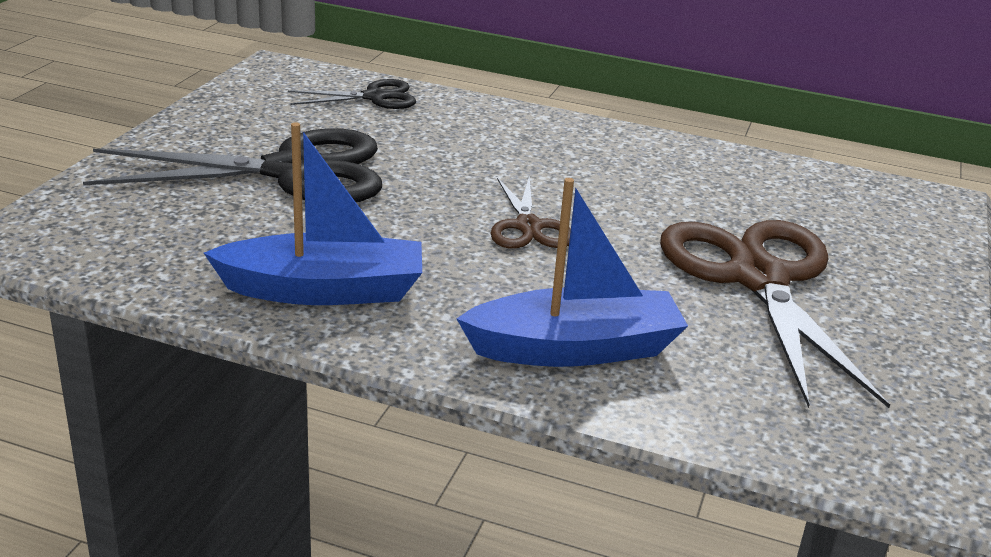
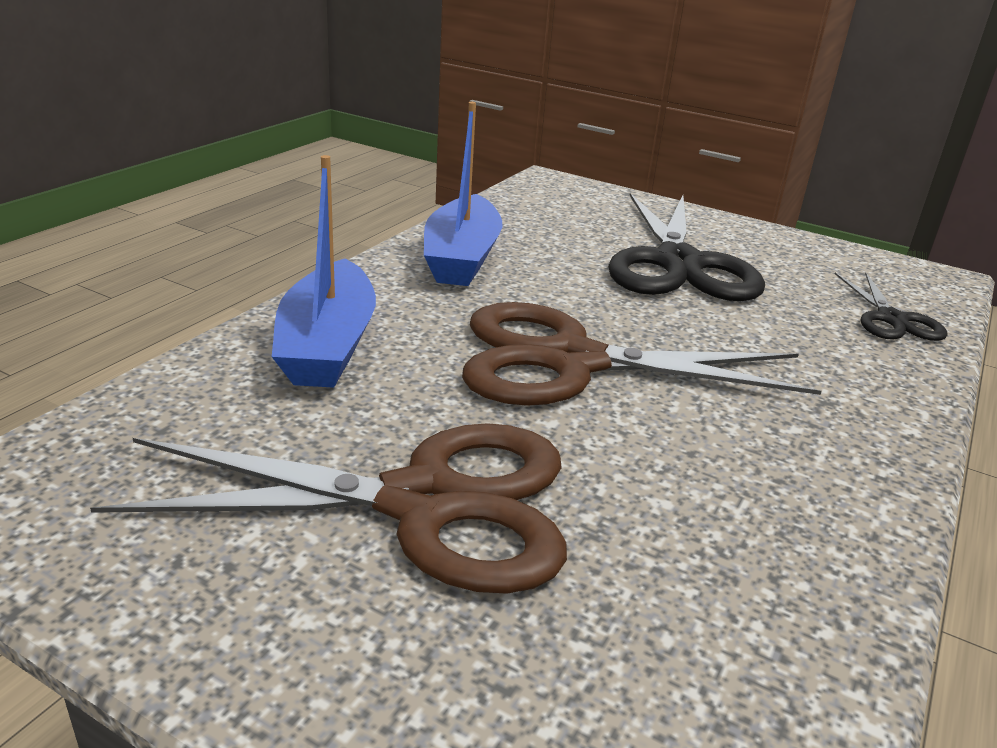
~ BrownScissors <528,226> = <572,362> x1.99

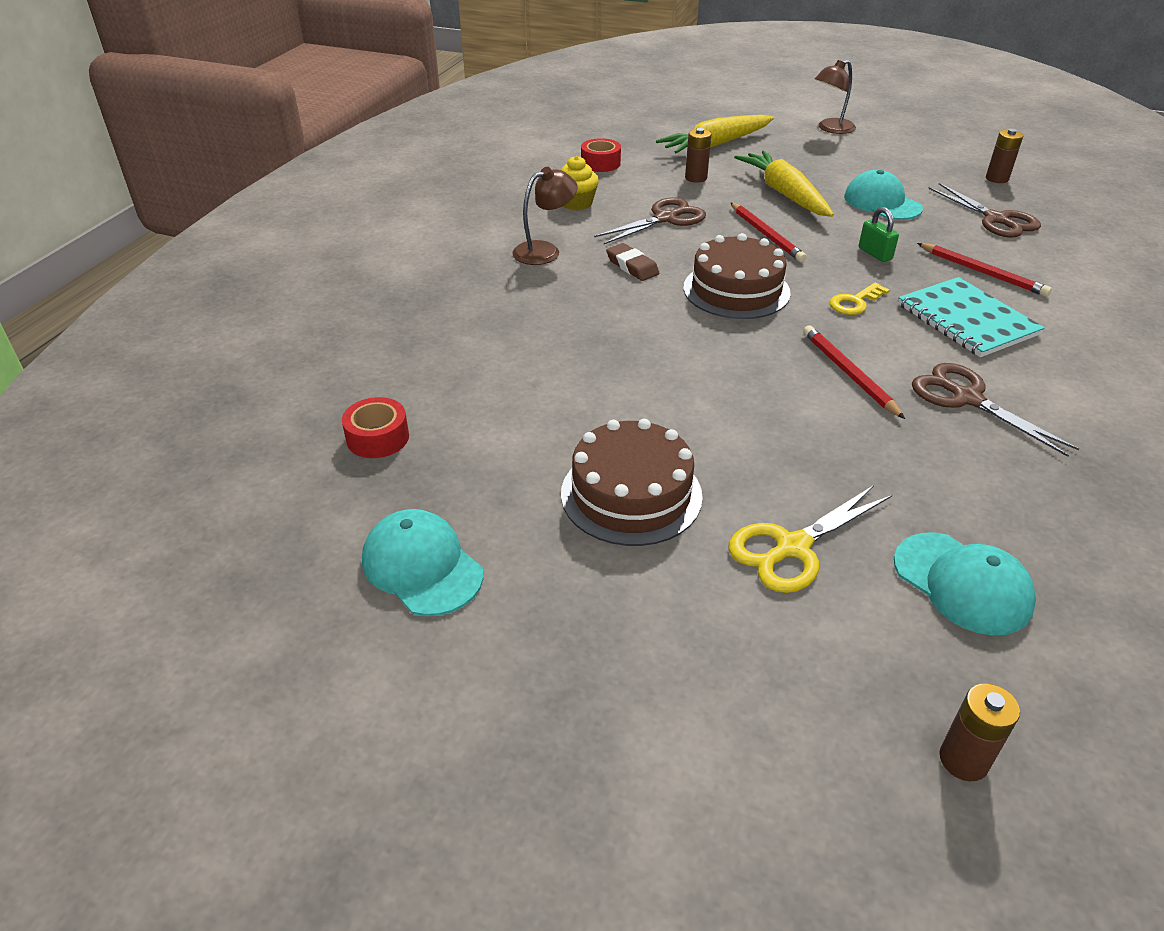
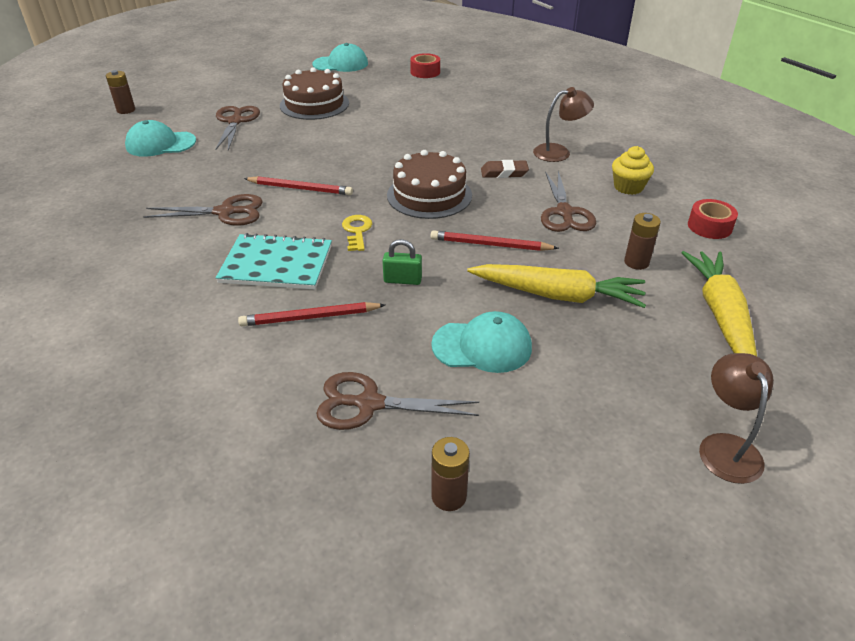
~ YellowScissors <792,548> to BrownScissors <235,121>
~ BrownLamp <545,251> = <559,152> 105 degrees counterclockwise

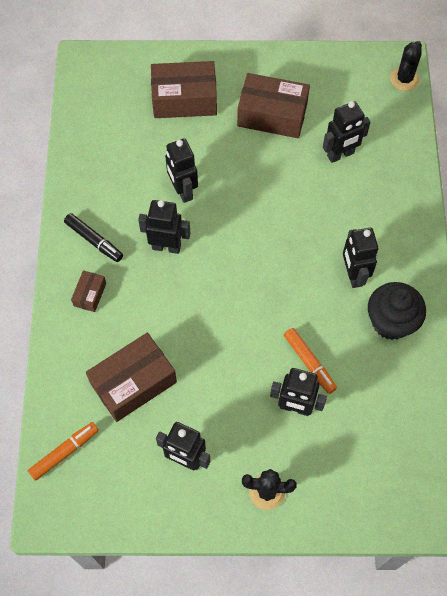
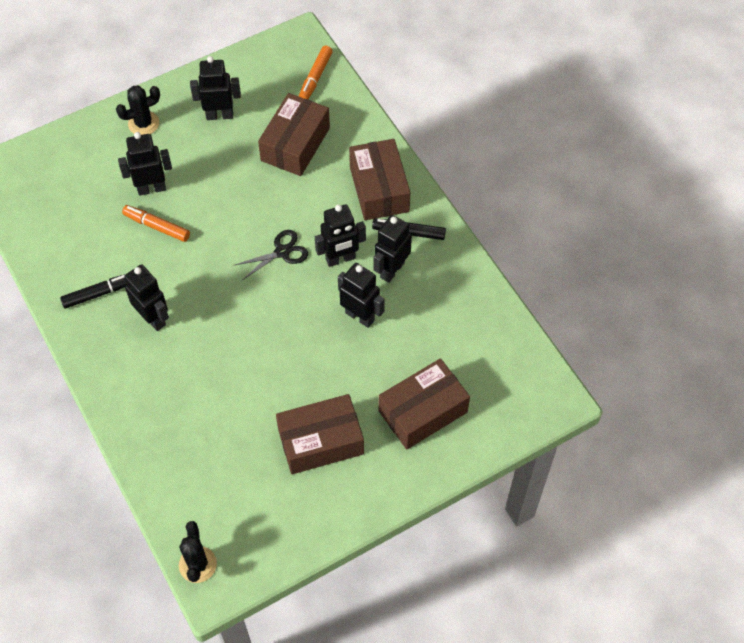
+ BlackScissors <282,252>
~ BlackRobot <340,155> to <391,270>
~ BlackCupcake <391,322> to BlackMarker <99,293>
~ BrownBox <90,294> = <379,189> x2.07

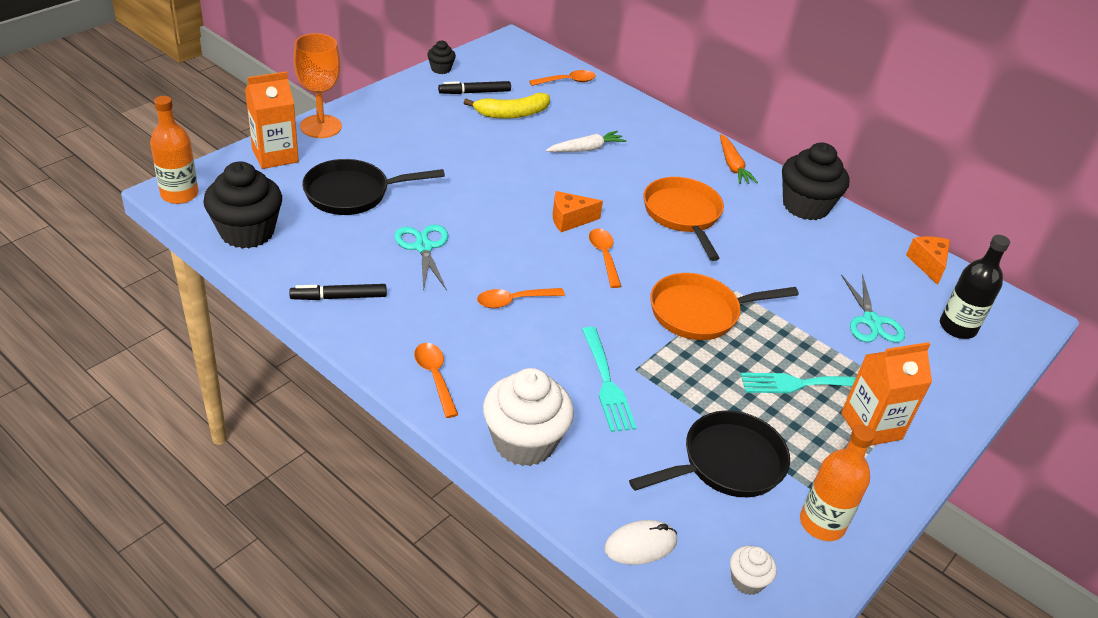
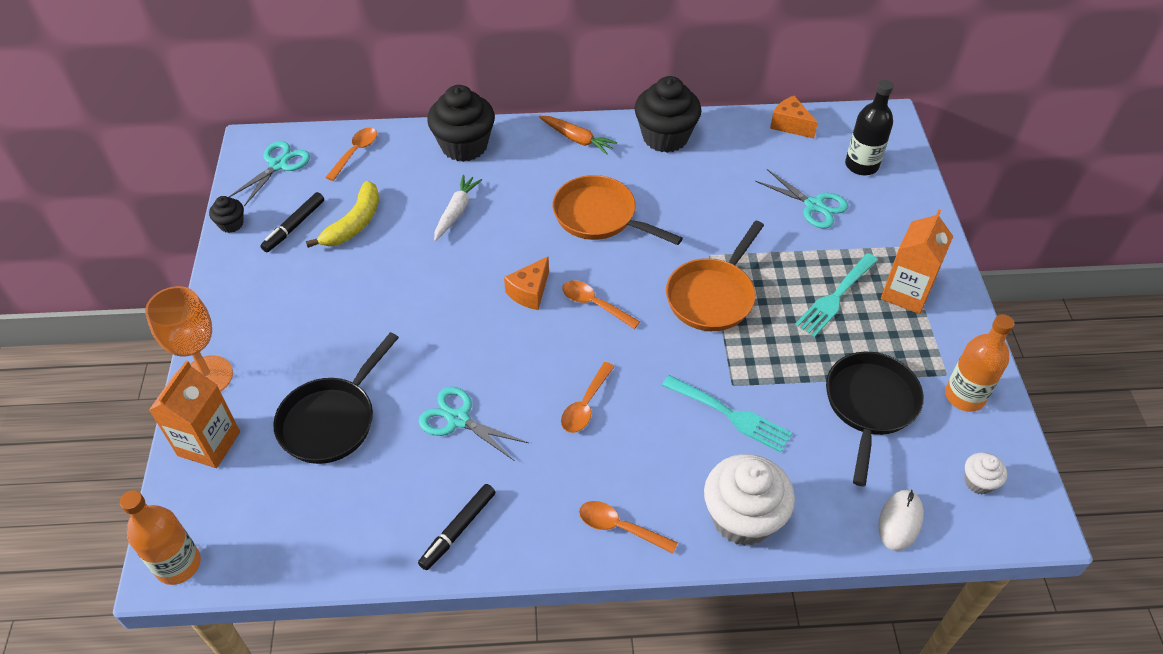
+ TurquoiseScissors <278,165>
~ BlackCupcake <247,232> to <464,146>

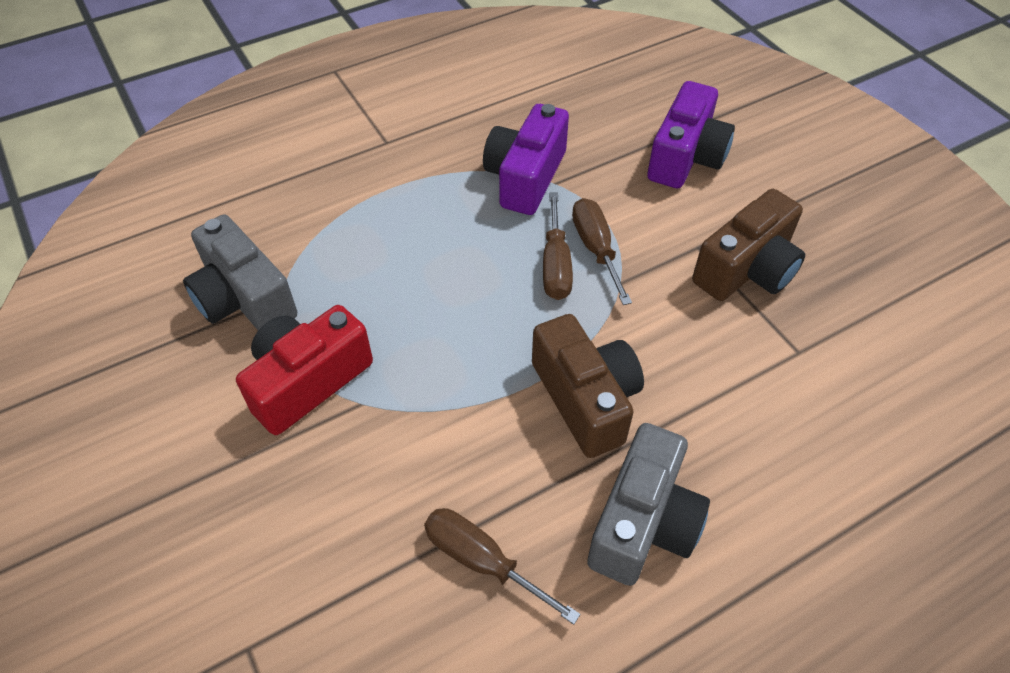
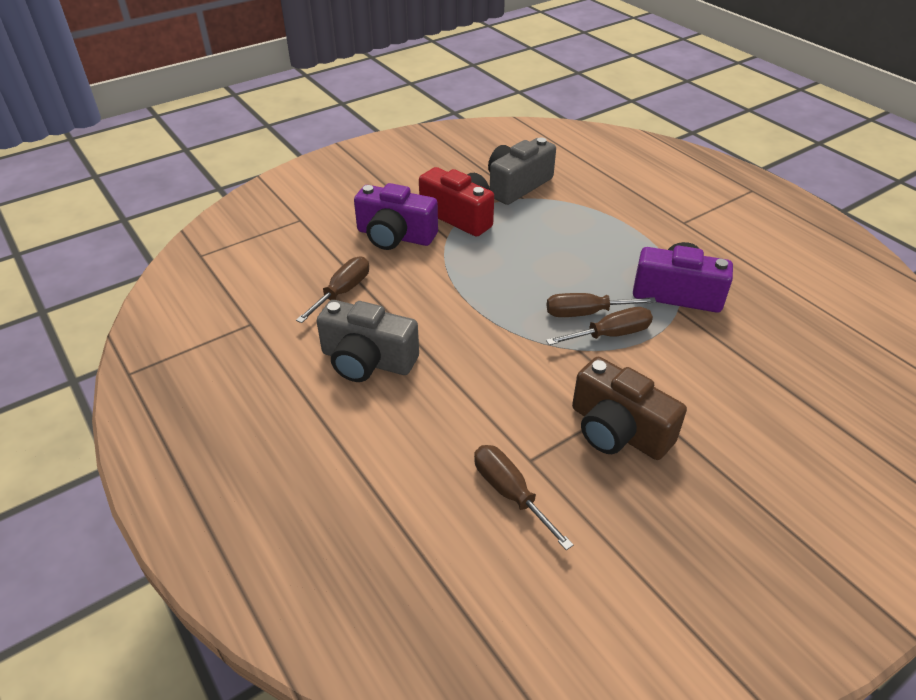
- BrownCamera <586,399>
+ BrownScrewdriver <510,493>
~ PurpleCamera <686,157> to <395,236>

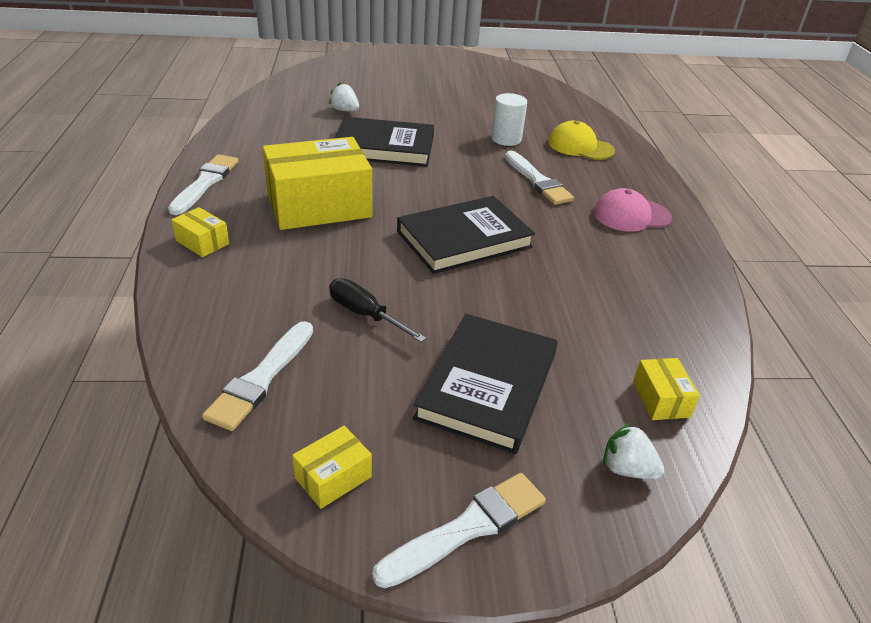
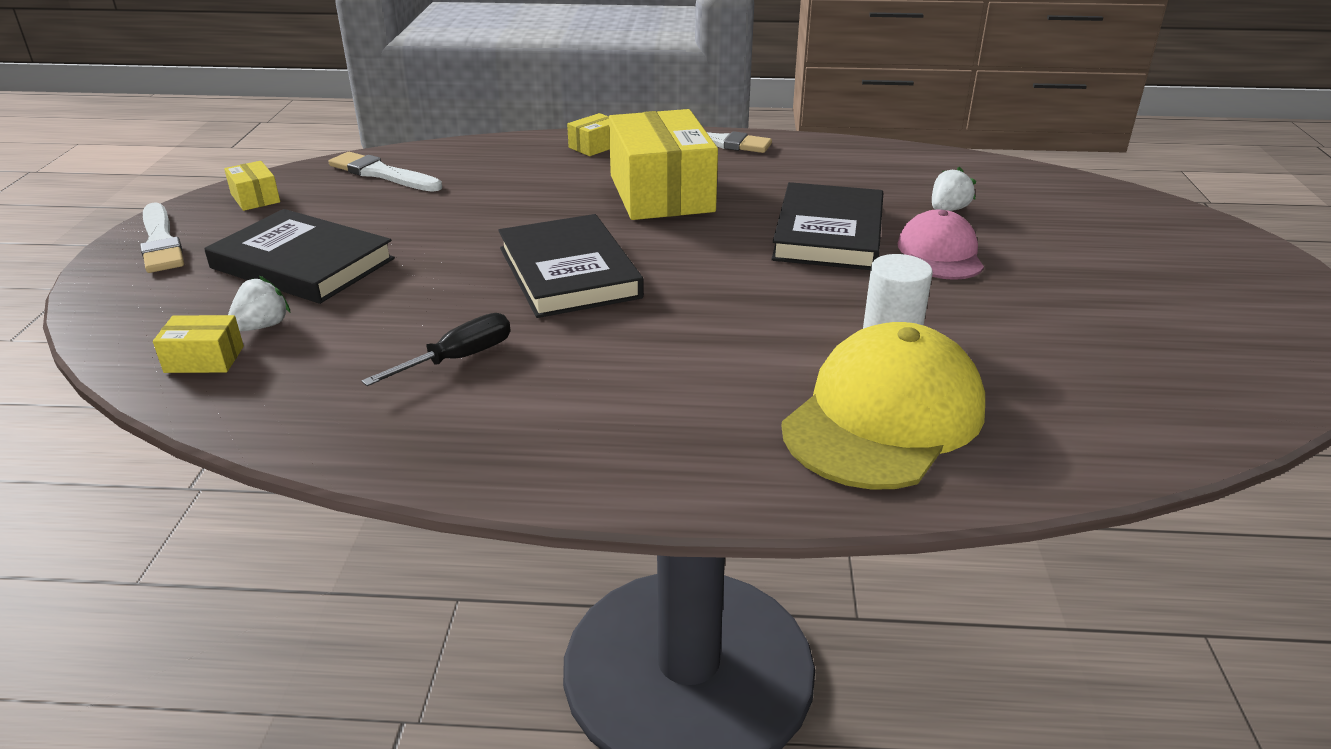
- WhiteBrush <537,181>
~ BlackScrewdriver <364,314> to <459,358>
~ PinkCap <631,215> to <940,253>
~ WhiteStrawberry <627,469> to <262,326>
~ YellowCap <580,146> = <884,417> x1.68

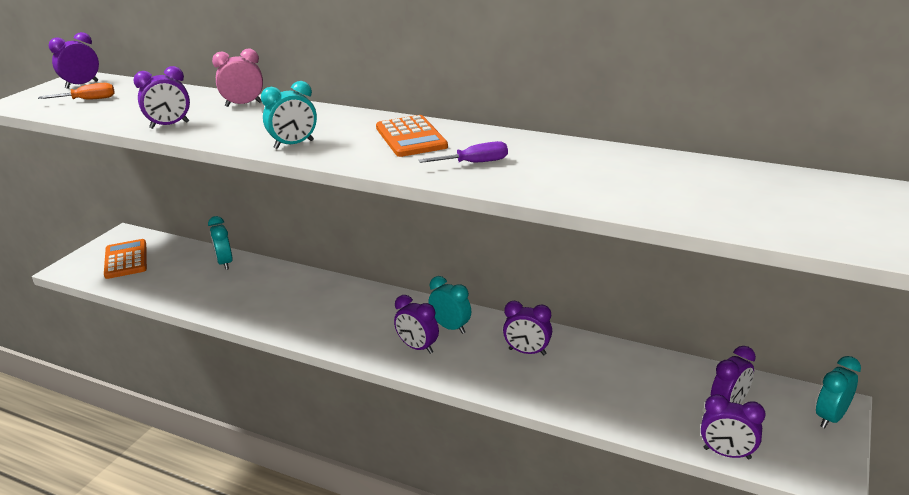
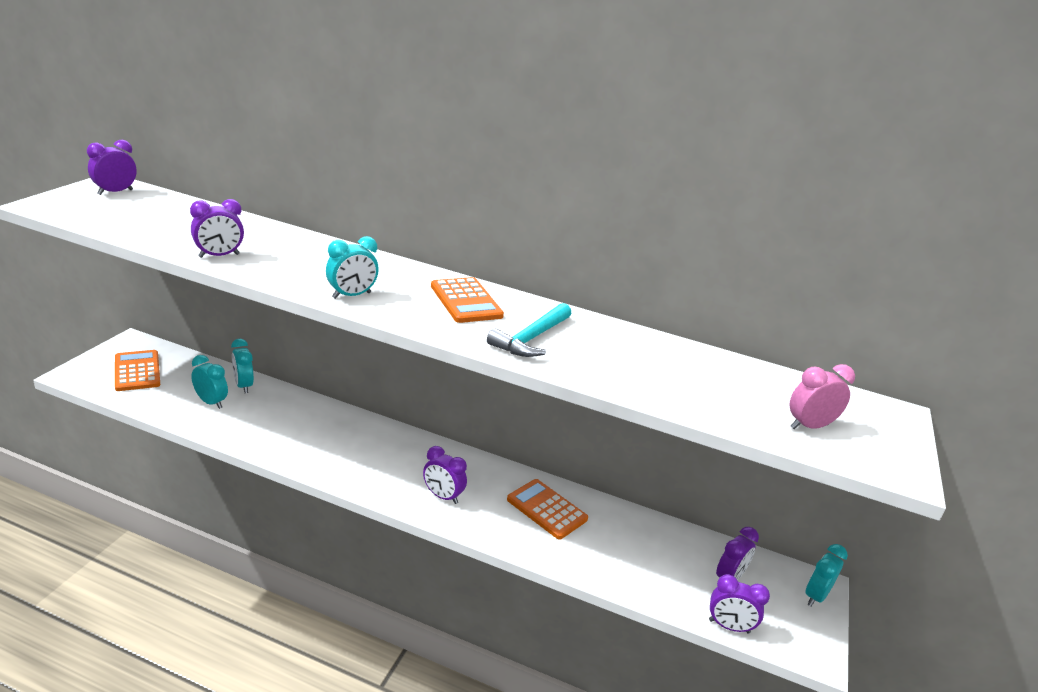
- OrangeScrewdriver <88,100>
~ PinkClock <243,104> to <809,426>
~ TurquoiseClock <450,327> to <211,402>
~ PurpleScrewdriver <475,163> to TurquoiseHammer <531,338>
~ PurpleClock <527,352> to OrangeCalculator <546,509>

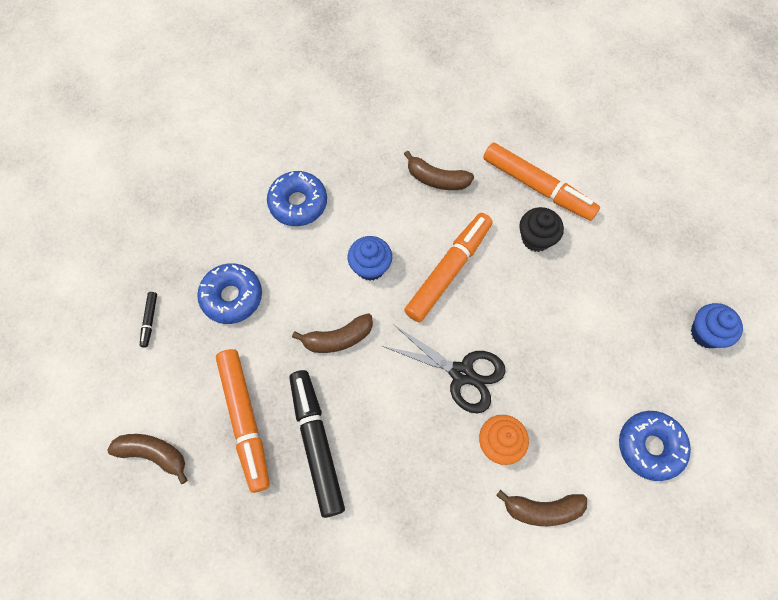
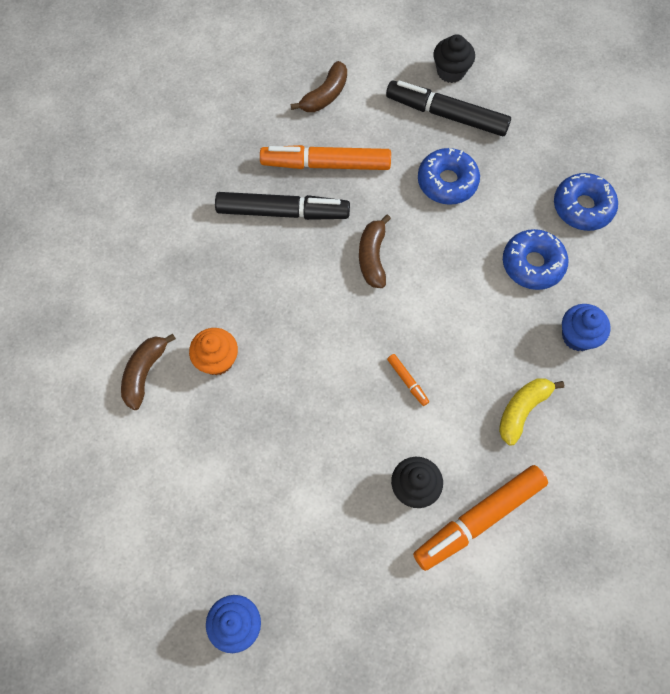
- BlackScissors <462,373>
+ BlackCupcake <451,71>
~ BlueCupcake <370,267> to <577,336>
~ BlueDonut <650,447> to <582,207>
~ BrownBanana <437,179> to YellowBanana <522,410>
~ BlackMarker <149,320> = <446,114> x2.38
~ OrangeMarker <449,270> = <407,381> x0.42

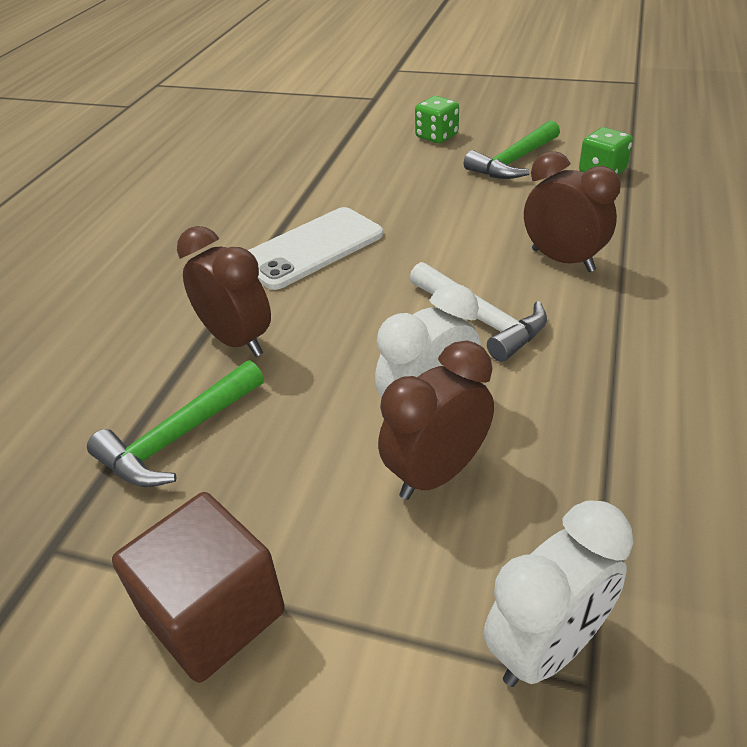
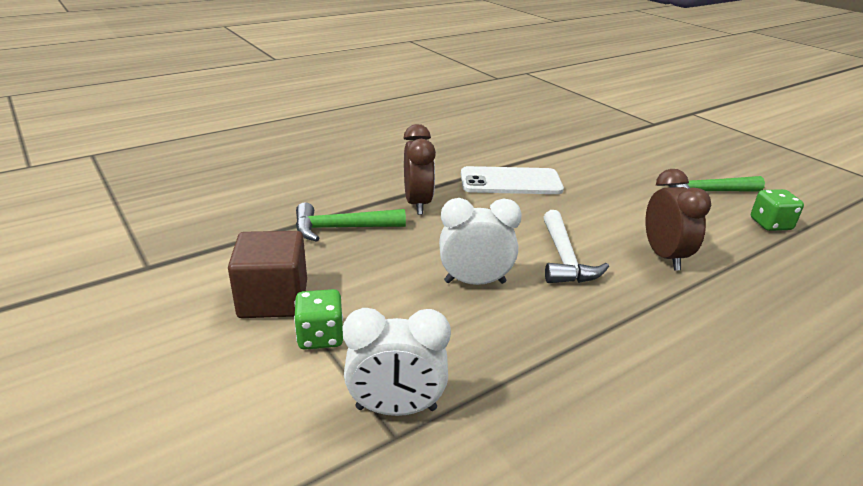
- BrownClock <436,473>
~ GreenDice <436,136> to <320,336>

